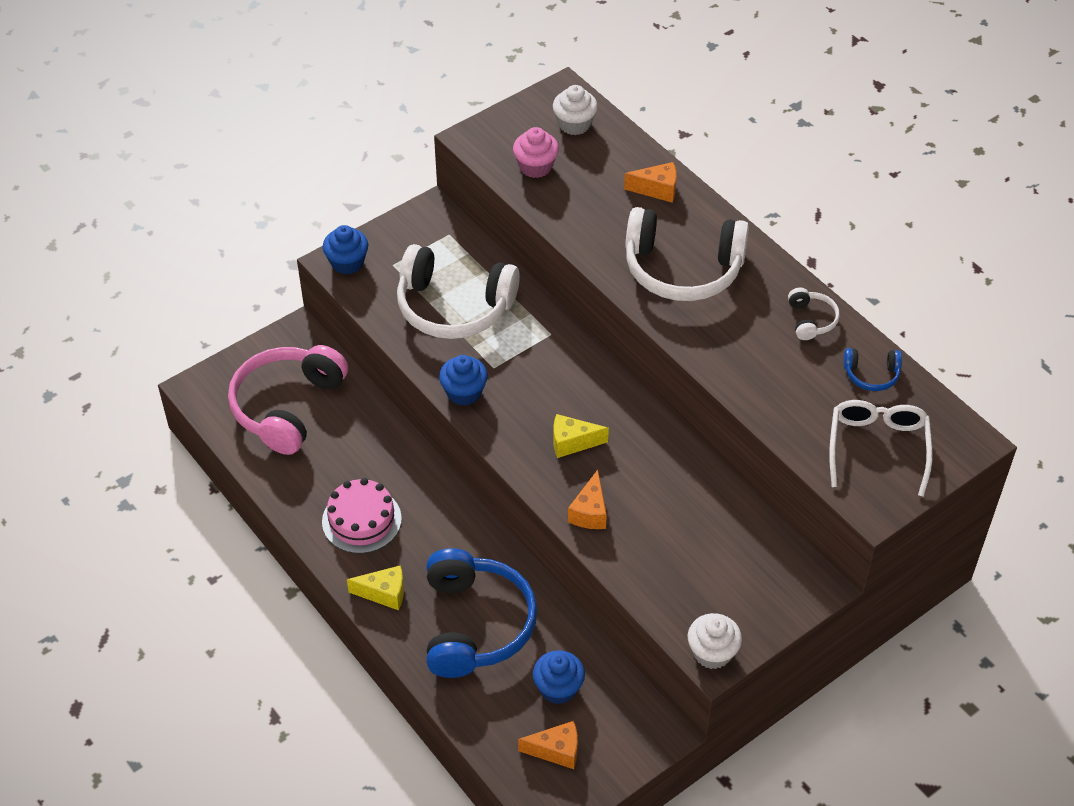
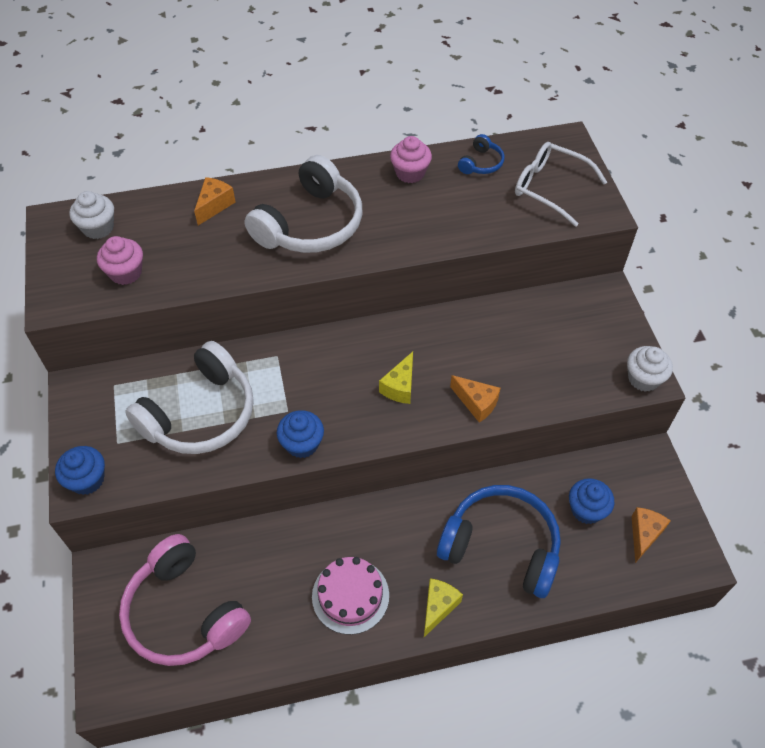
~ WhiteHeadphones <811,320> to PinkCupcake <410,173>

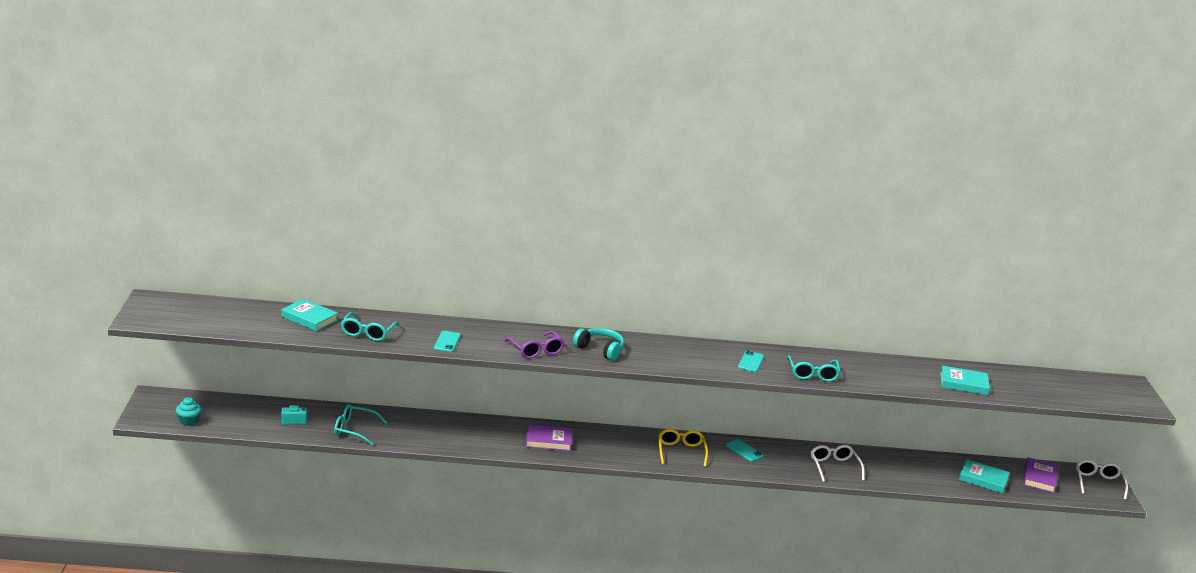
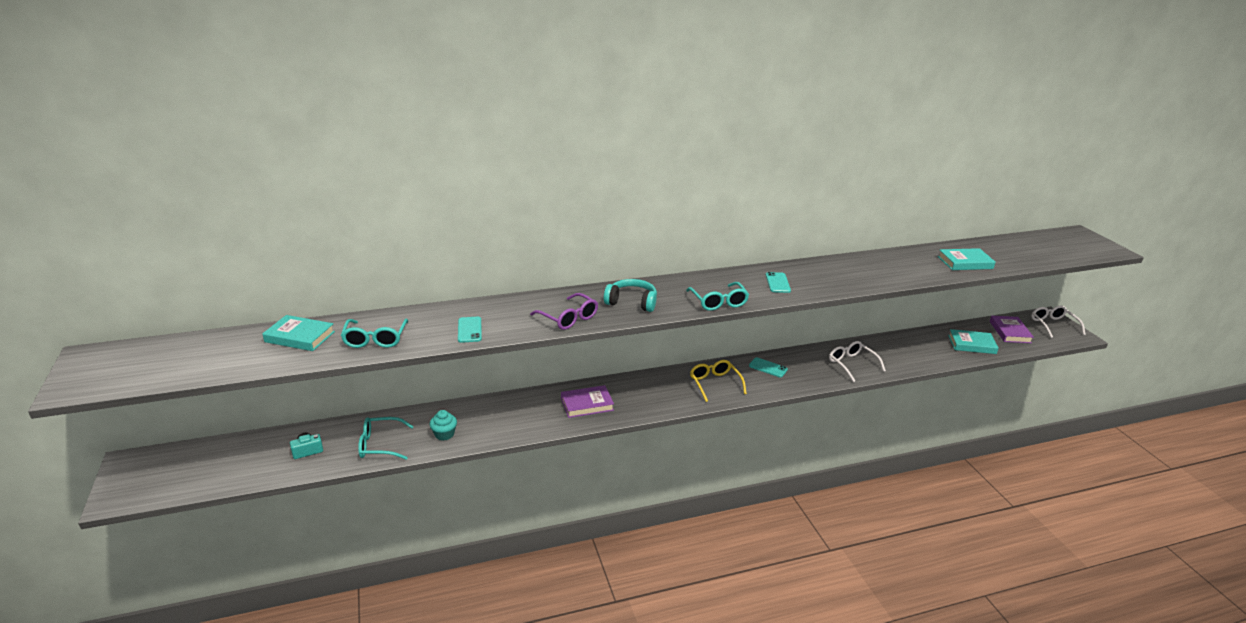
~ TurquoiseCupcake <188,421> to <444,434>
~ TurquoiseGlasses <812,374> to <718,302>

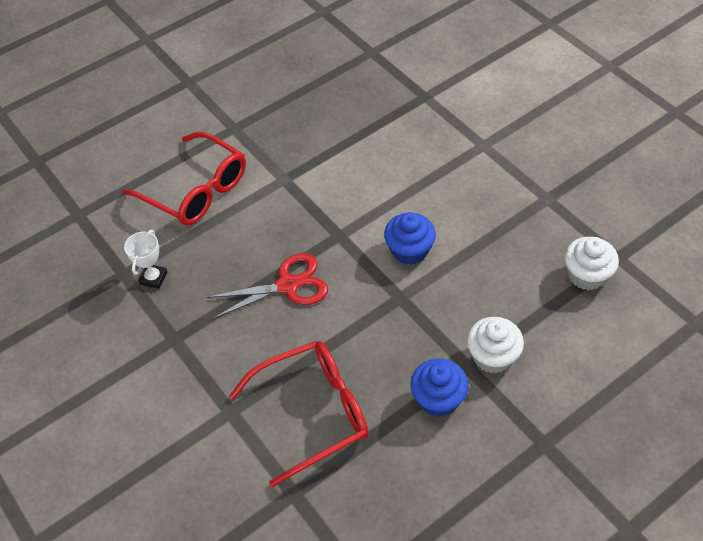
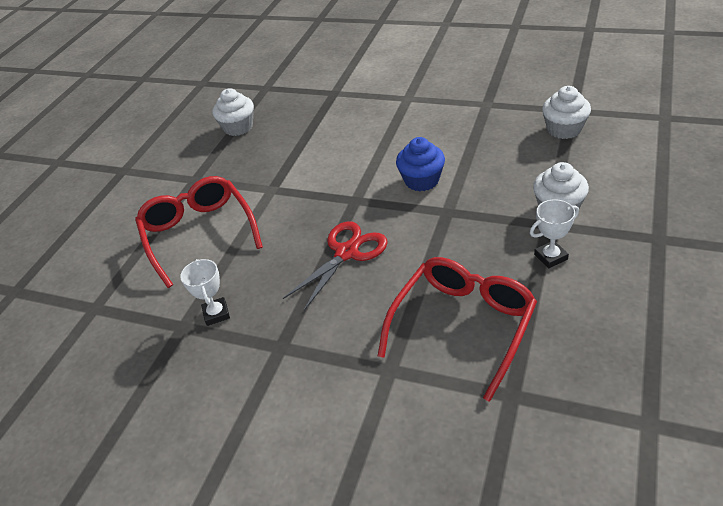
+ WhiteCupcake <238,127>
~ BlueCupcake <438,399> to WhiteTrophy <550,257>
~ RedGlasses <196,190> = <199,233> 120 degrees counterclockwise

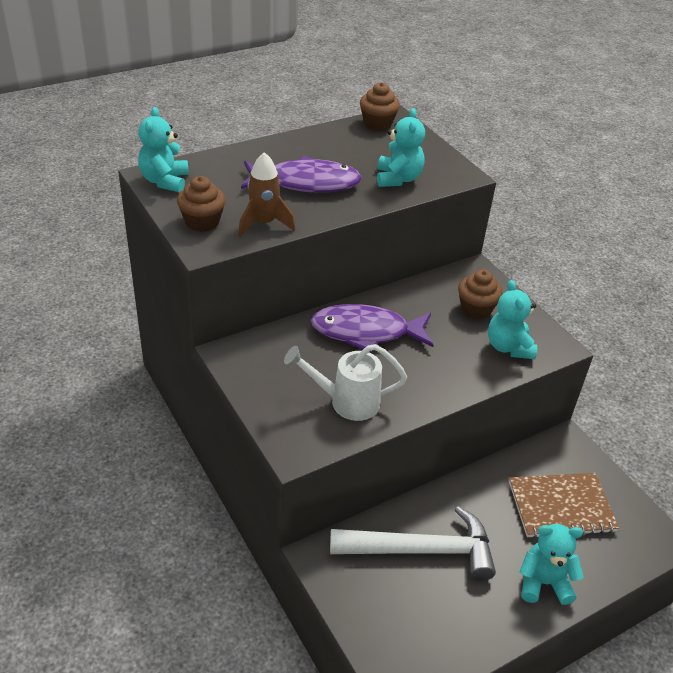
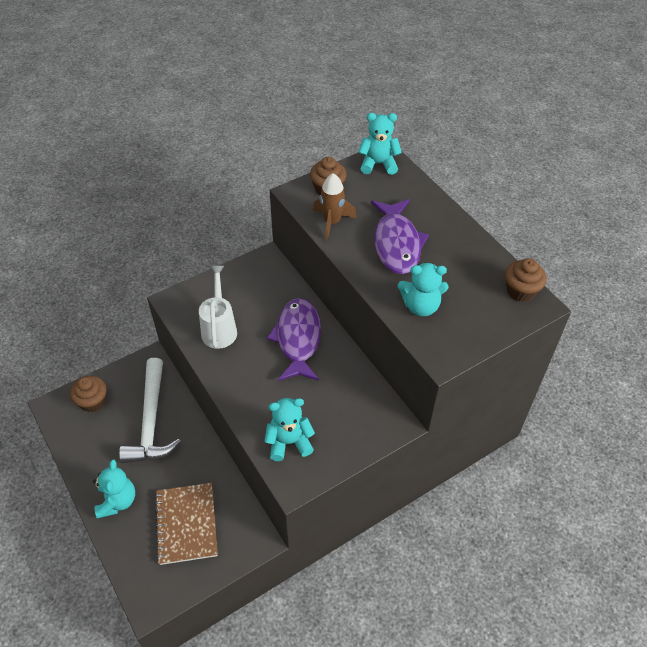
~ BrownCupcake <476,309> to <92,401>

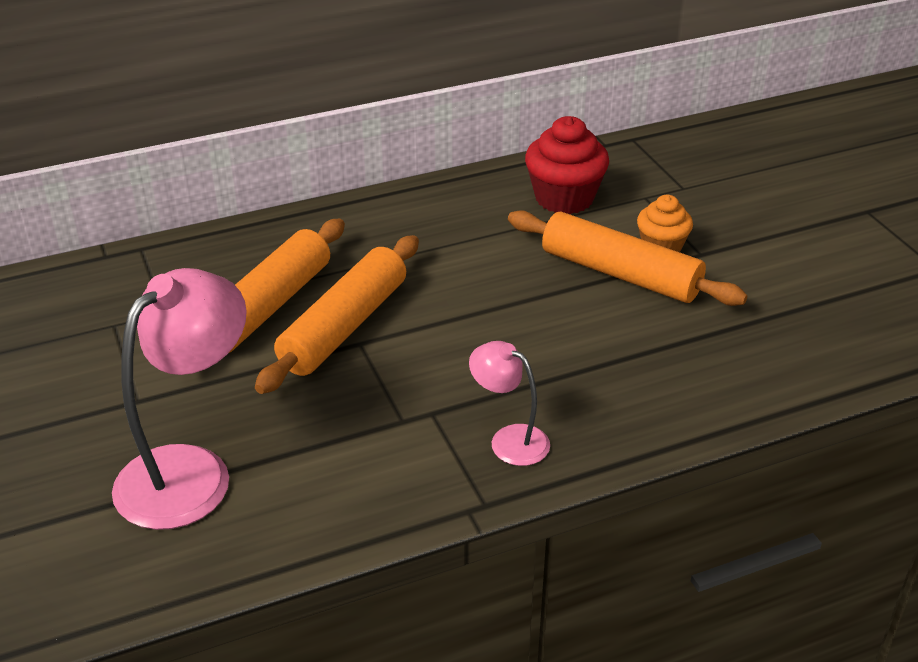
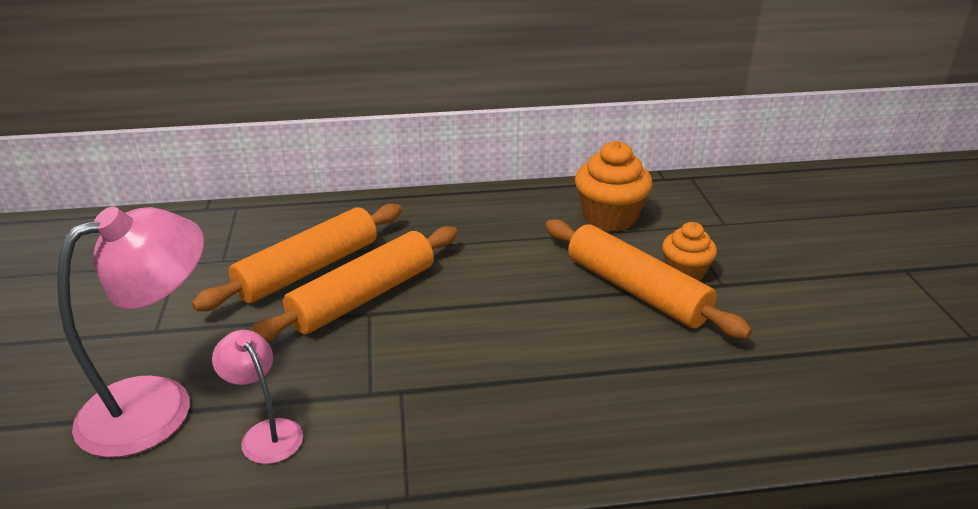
~ PinkLamp <509,439> to <266,433>
~ RedCupcake <564,198> to OrangeCupcake <609,217>

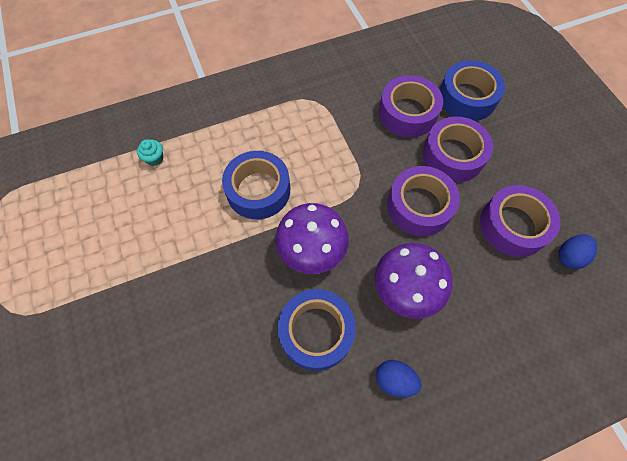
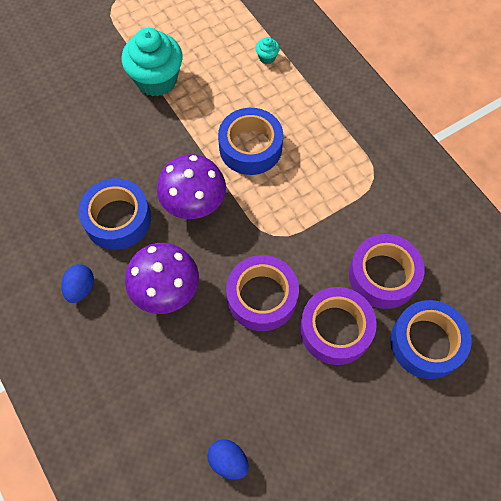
- PurpleTape <513,225>
+ TurquoiseCupcake <156,80>

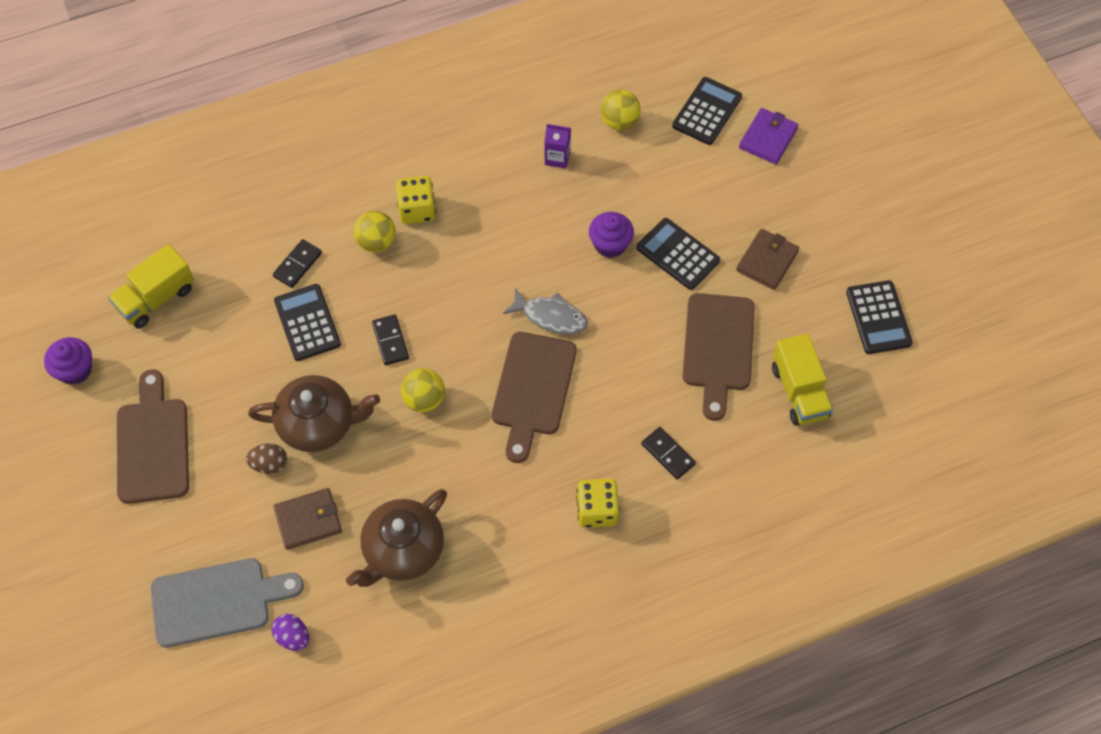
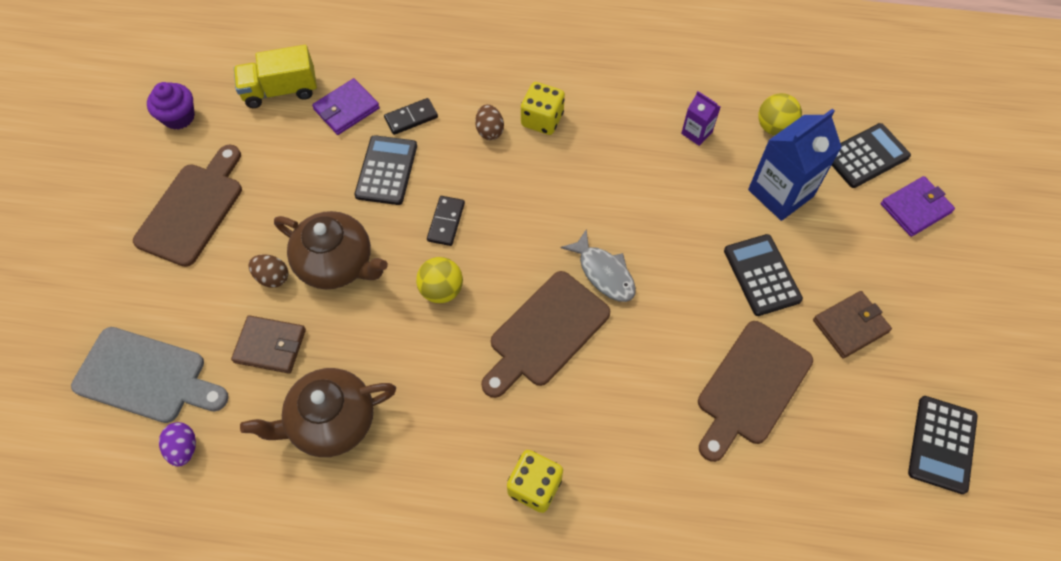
- PurpleCupcake <610,244>
- BlackDomino <668,454>
- YellowTruck <799,391>
+ PurpleWallet <346,109>
+ BlueCarton <780,193>
~ YellowBall <376,242> to BrownEgg <489,131>

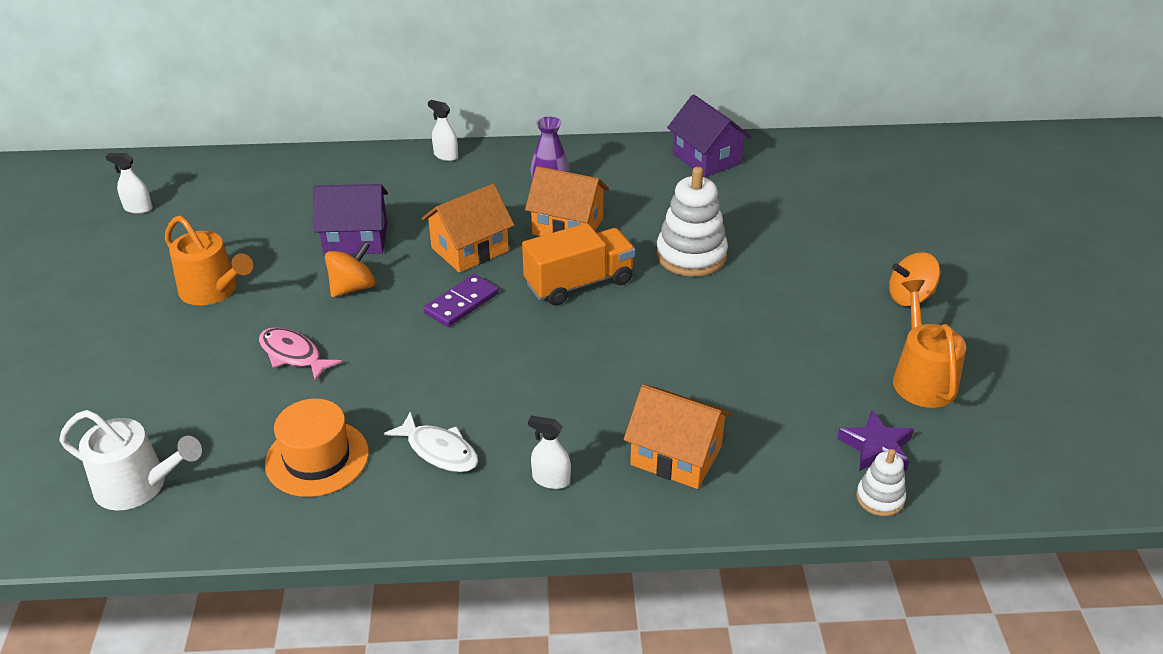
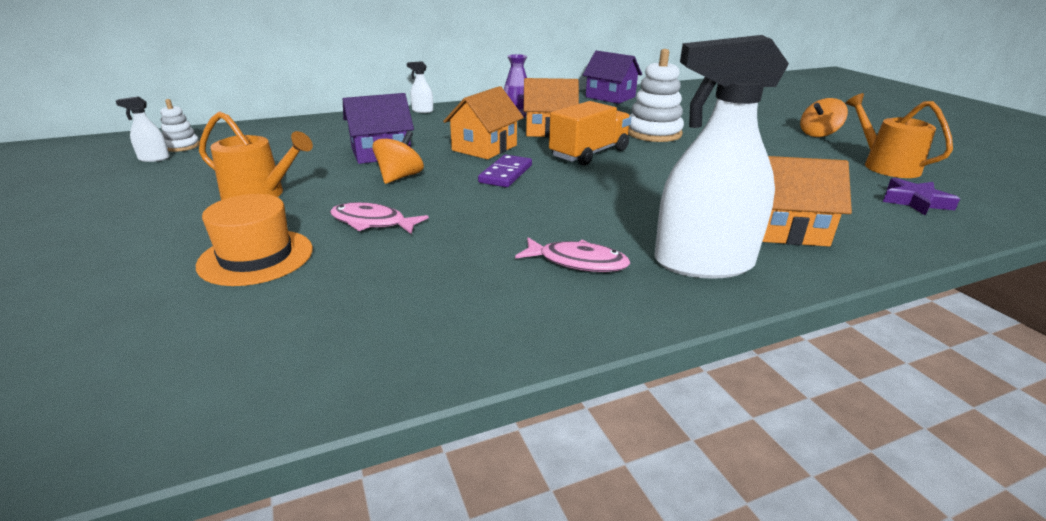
- WhiteWateringCan <138,485>
~ OrangeHat <317,458> to <256,257>
~ WhiteStackingToy <880,498> to <182,146>
~ WhiteFish <439,450> to PinkFish <577,262>
~ WhiteSprayBottle <551,480> = <703,263> x2.47

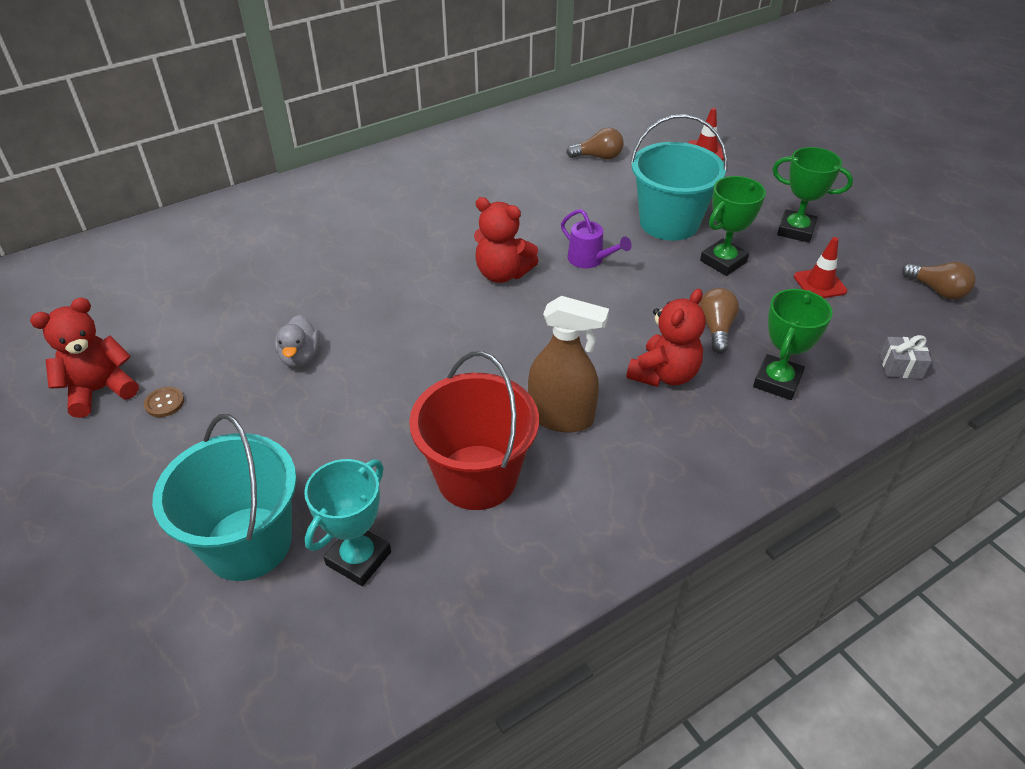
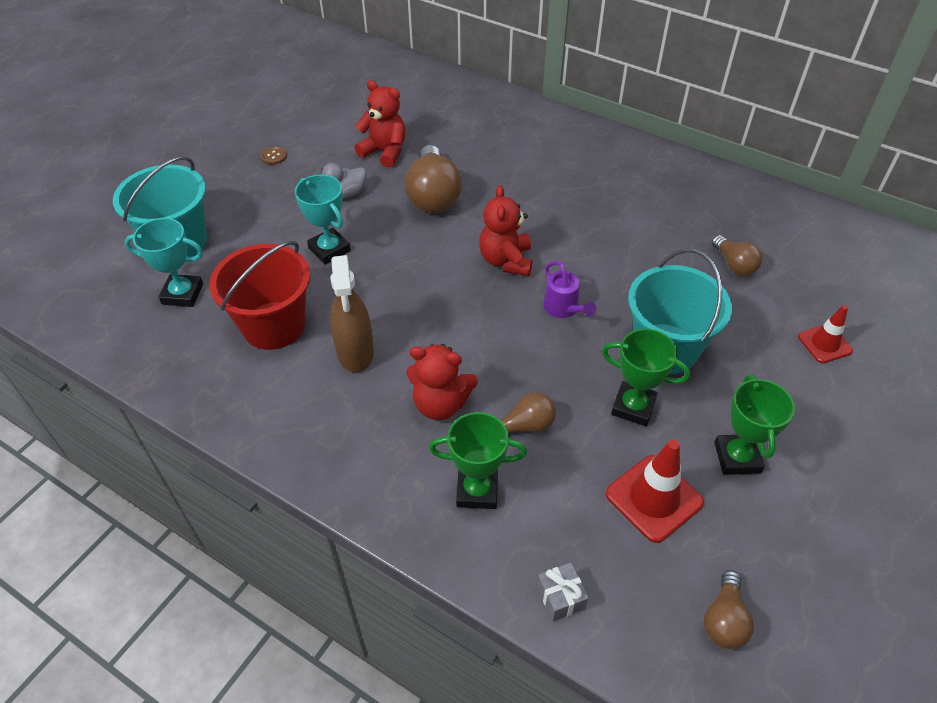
+ TurquoiseTrophy <329,249>
+ BrownLightBulb <433,196>
~ RedTeddyBear <100,390> to <385,152>
~ PurpleWateringCan <590,260> = <564,309> 45 degrees counterclockwise
~ RedTrafficCone <819,284> = <654,498> x1.57

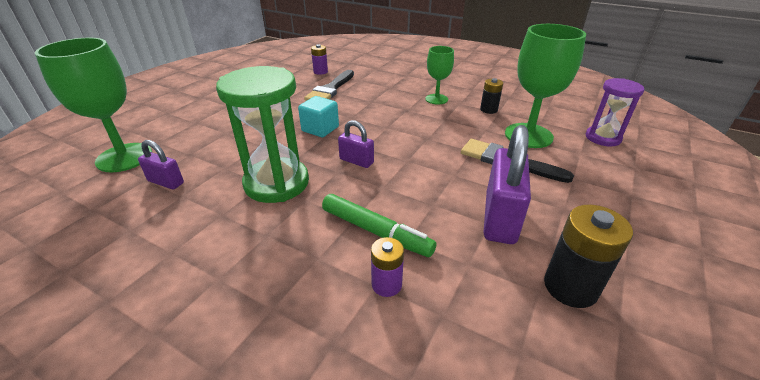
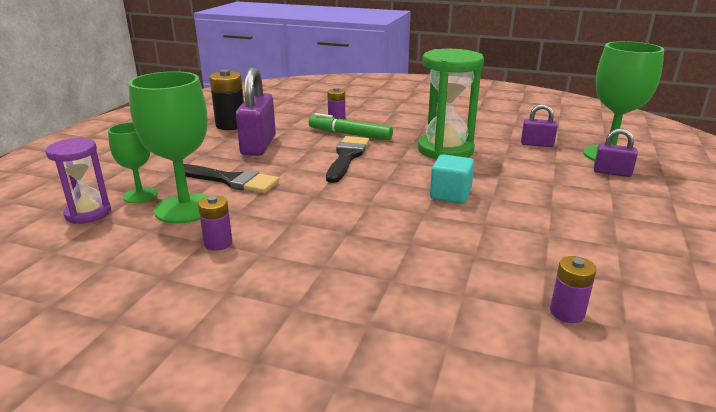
~ BlackBrush <330,89> to <347,157>
~ PurplePadlock <356,161> to <612,173>
~ GreenGoblet <436,99> to <140,195>
~ BlackBattery <488,110> to PurpleBattery <218,243>

